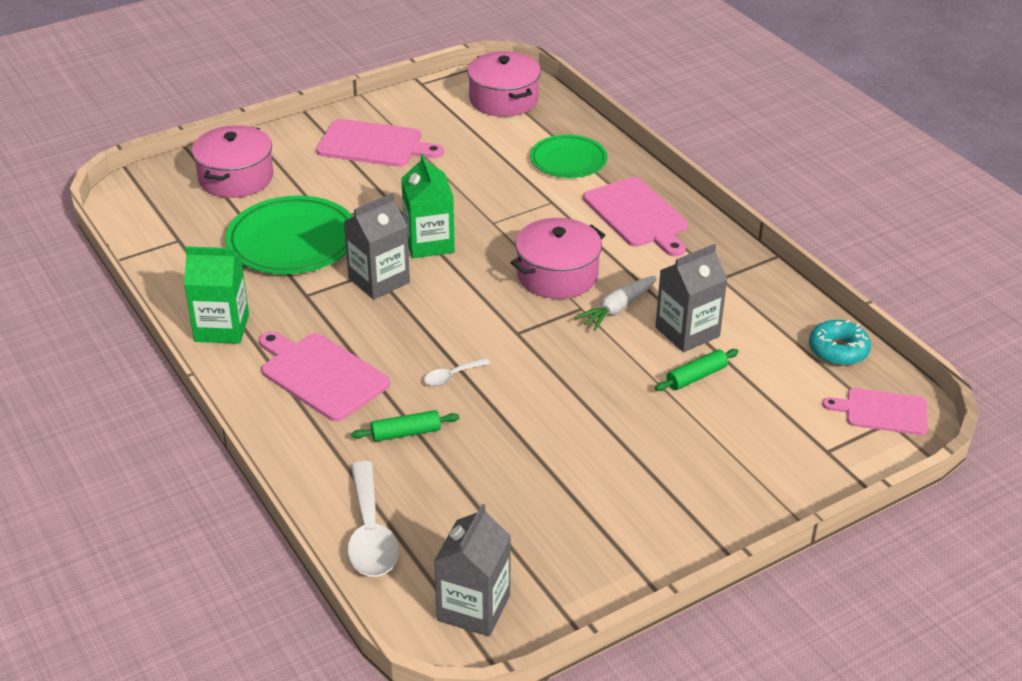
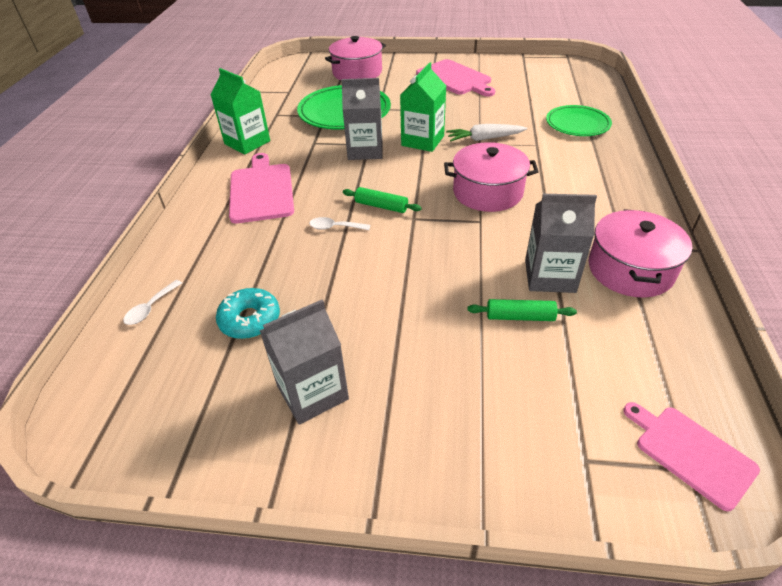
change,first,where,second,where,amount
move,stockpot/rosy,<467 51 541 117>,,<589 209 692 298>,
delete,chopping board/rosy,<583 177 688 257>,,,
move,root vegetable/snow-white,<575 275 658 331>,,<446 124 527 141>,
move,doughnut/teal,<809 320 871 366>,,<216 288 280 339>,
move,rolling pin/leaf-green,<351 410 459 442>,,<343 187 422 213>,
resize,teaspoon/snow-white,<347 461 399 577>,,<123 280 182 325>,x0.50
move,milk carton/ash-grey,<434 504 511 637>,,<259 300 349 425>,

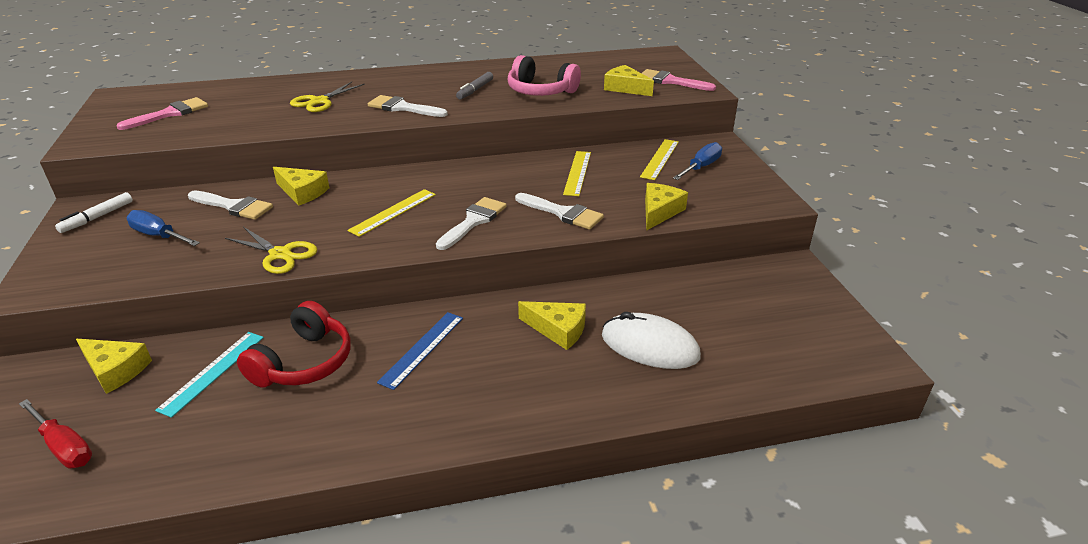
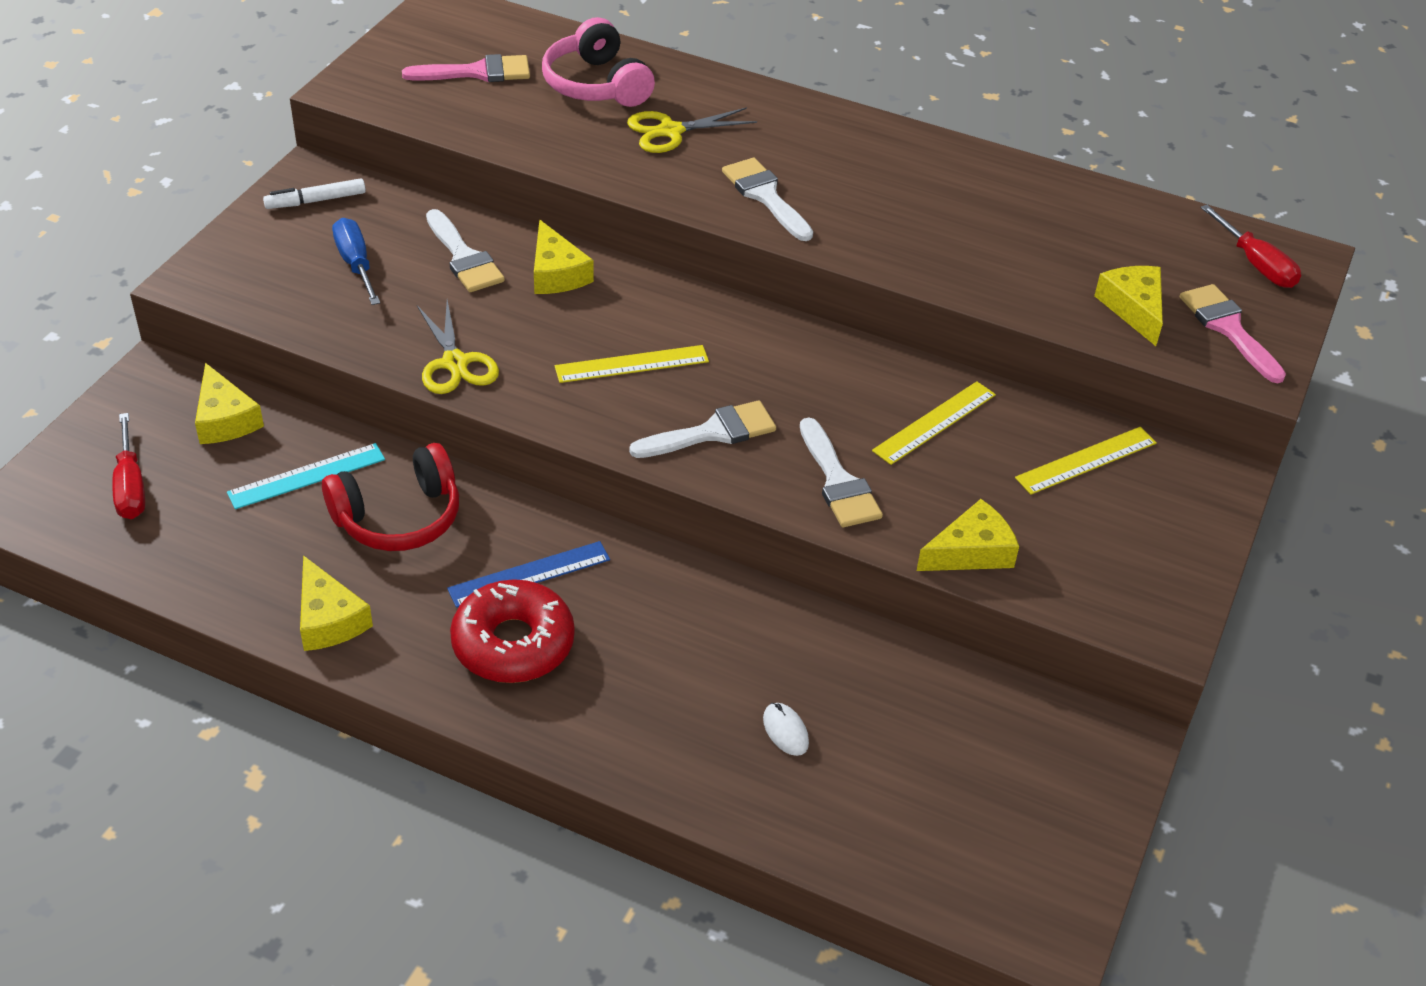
change,first,where,second,where,amount
move,headphones/rosy,<507 55 581 96>,,<542 17 655 107>,
delete,marker/ash-grey,<456 72 493 99>,,,
delete,flat screwdriver/royal blue,<673 142 722 180>,,,
move,cheese wedge/golden,<518 301 586 350>,,<300 555 373 651>,
resize,computer mouse/snow-white,<602 312 701 369>,,<763 703 809 756>,x0.44
insert,,,flat screwdriver/crimson,<1200 205 1301 288>,
insert,,,doughnut/crimson,<450 579 575 683>,

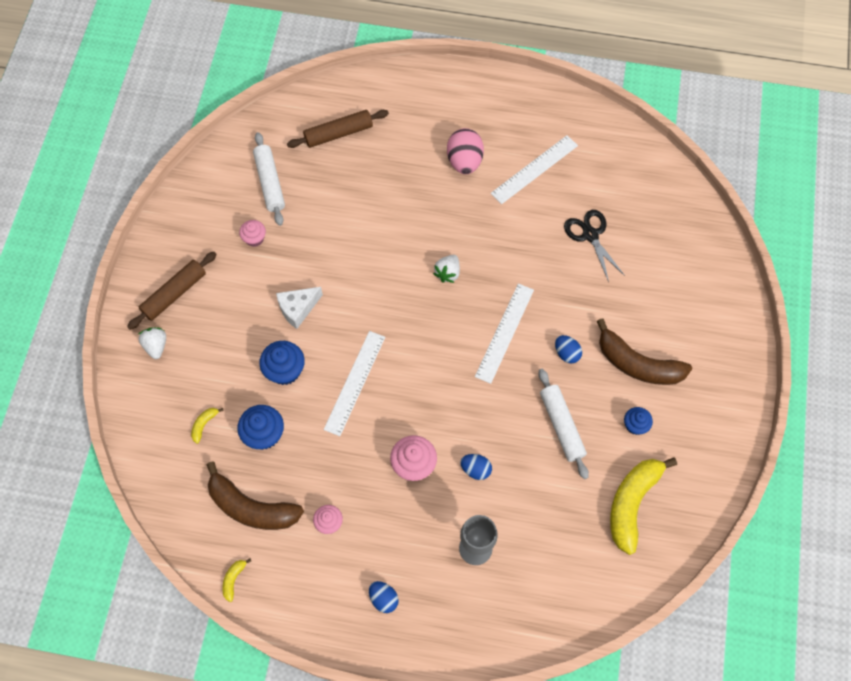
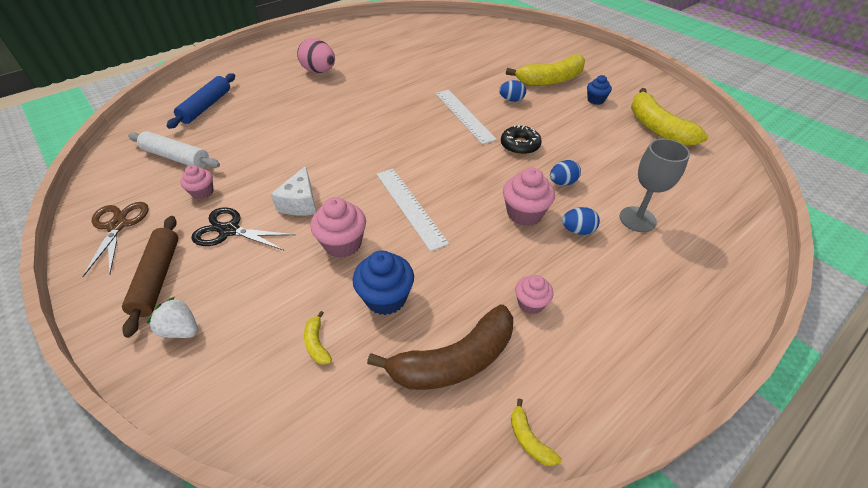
change,first,where,second,where,amount
recolor,rolling pin/russet,<287 110 389 148>,rolling pin/royal blue,<166 73 235 129>,
delete,measuring stick/snow-white,<491 135 578 204>,,,
move,pair of scissors/black,<564 210 625 282>,,<191 207 295 250>,
delete,berry/snow-white,<433 255 460 283>,,,
recolor,toy banana/russet,<597 318 692 385>,toy banana/golden,<506 54 585 86>,
recolor,fairy cake/royal blue,<259 341 305 385>,fairy cake/rosy,<310 197 366 258>,
delete,rolling pin/snow-white,<538 369 589 479>,,,
move,egg shape/royal blue,<369 581 399 613>,,<562 207 600 235>,
insert,,,doughnut/black,<501 125 542 155>,
insert,,,pair of scissors/russet,<82 202 149 277>,

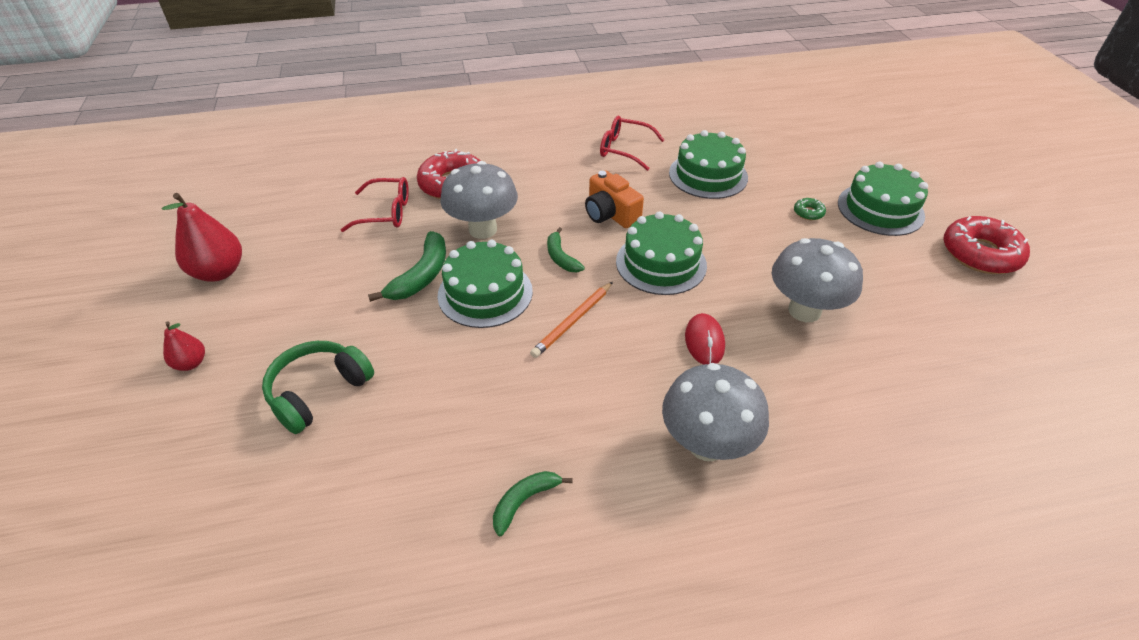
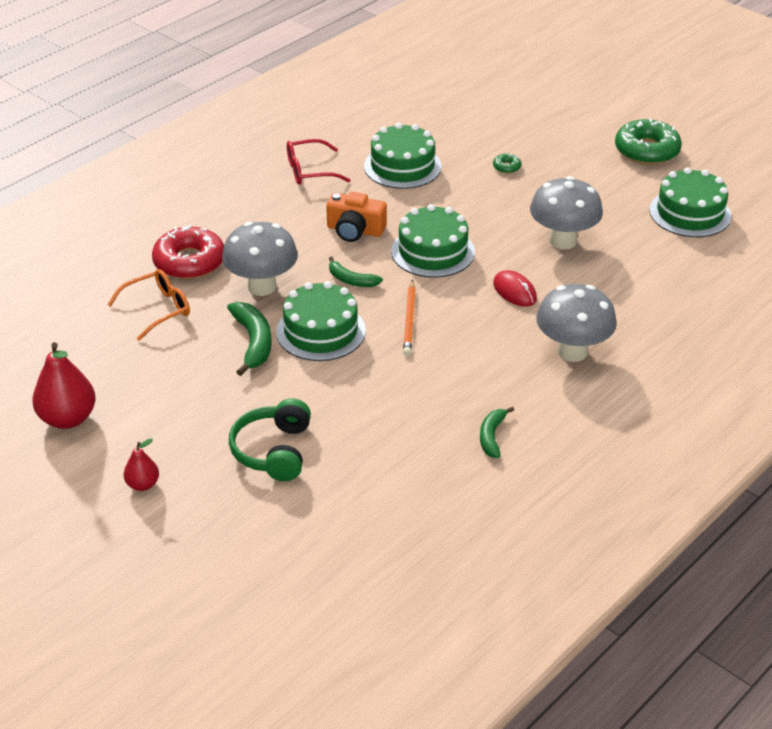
change,first,where,second,where,amount
move,layer cake/leaf-green,<838 162 928 236>,,<649 167 731 237>,
recolor,spectacles/crimson,<341 177 409 232>,spectacles/orange,<107 269 190 341>,
recolor,doughnut/crimson,<943 216 1030 274>,doughnut/leaf-green,<615 118 682 165>,

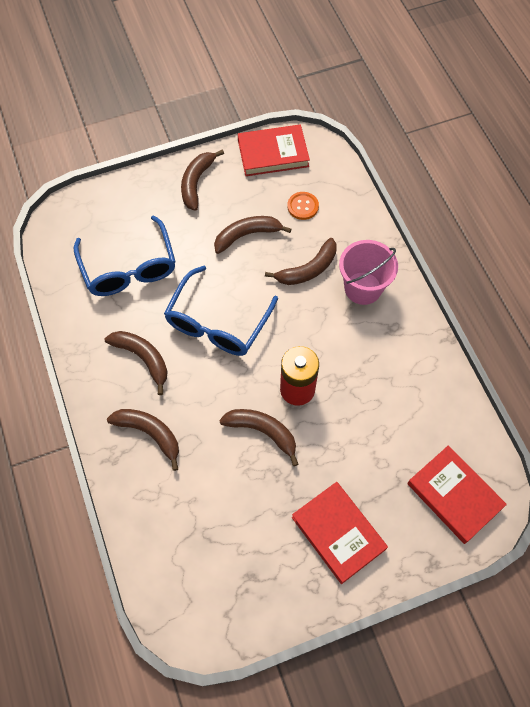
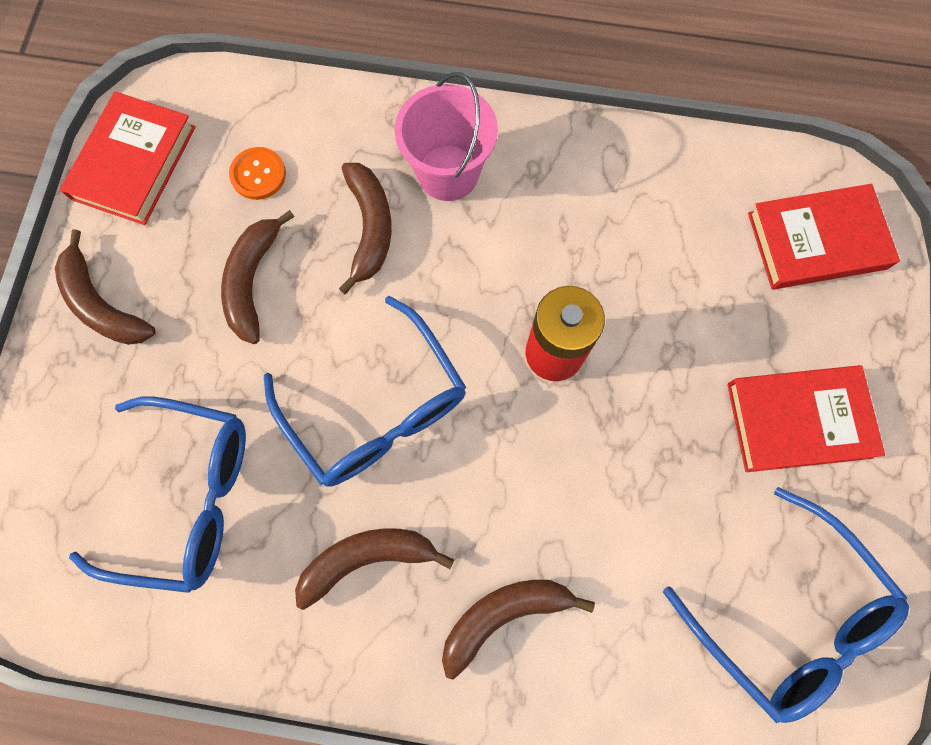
change,first,where,second,where,amount
delete,toy banana/russet,<219 409 298 466>,,,
insert,,,spectacles/royal blue,<663 487 909 723>,

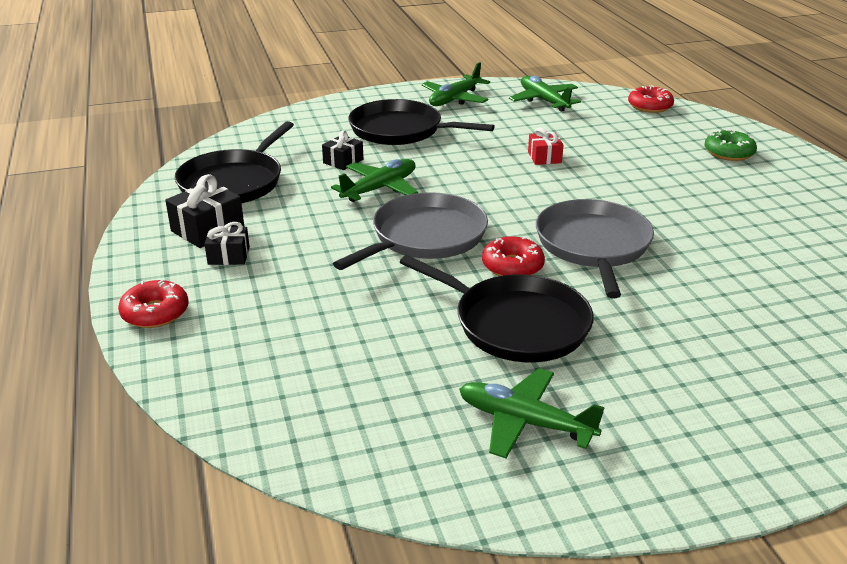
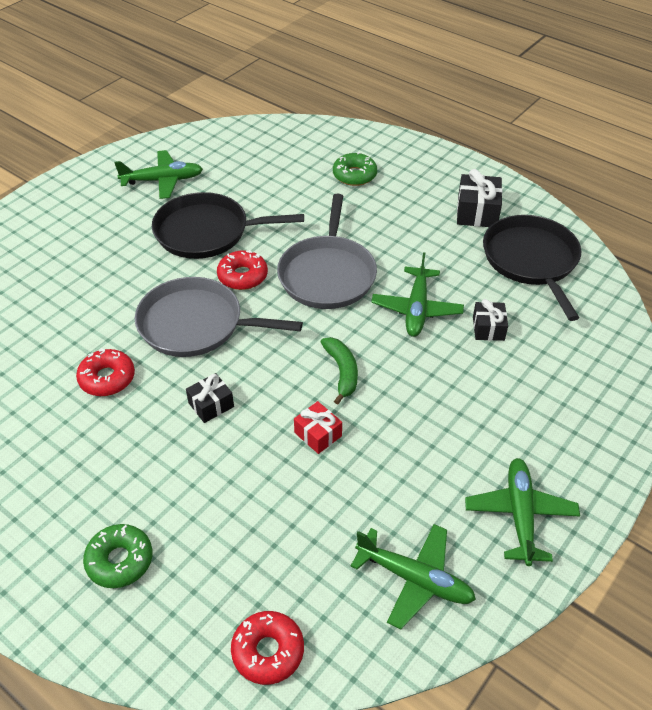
change,first,where,second,where,amount
delete,pan/black,<348 99 495 145>,,,
rotate,pan/ash-grey,<536 199 654 298>,,<135 277 303 357>,135 degrees clockwise
move,gift/black,<204 222 250 265>,,<186 373 234 423>,
move,doughnut/crimson,<118 280 189 328>,,<76 348 135 396>,
insert,,,doughnut/leaf-green,<333 152 377 186>,
insert,,,toy banana/leaf-green,<321 337 358 405>,

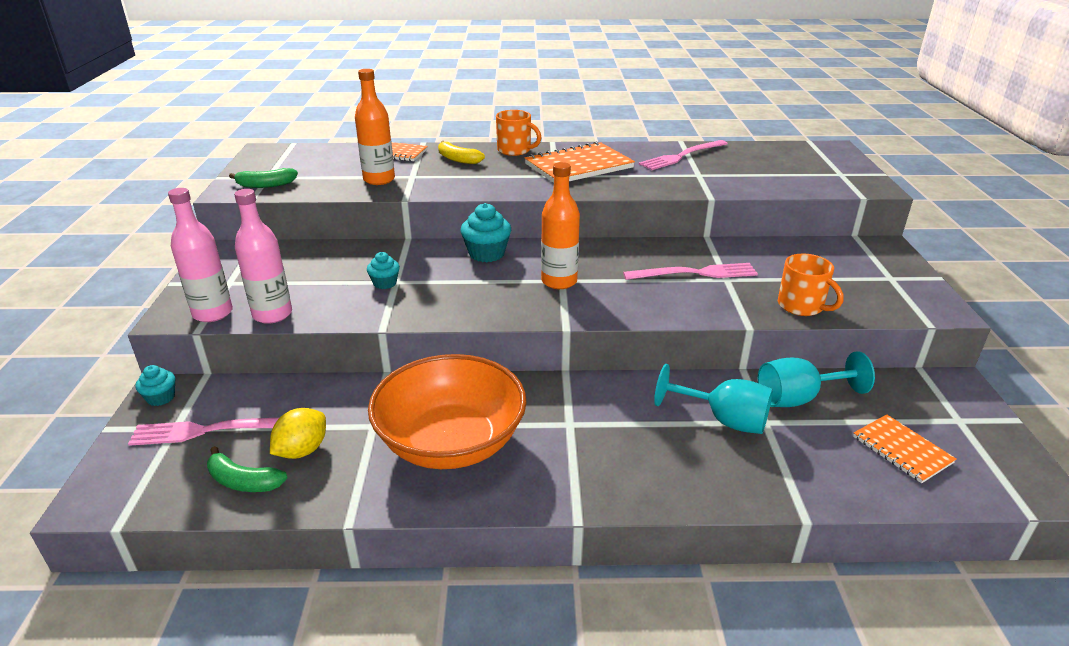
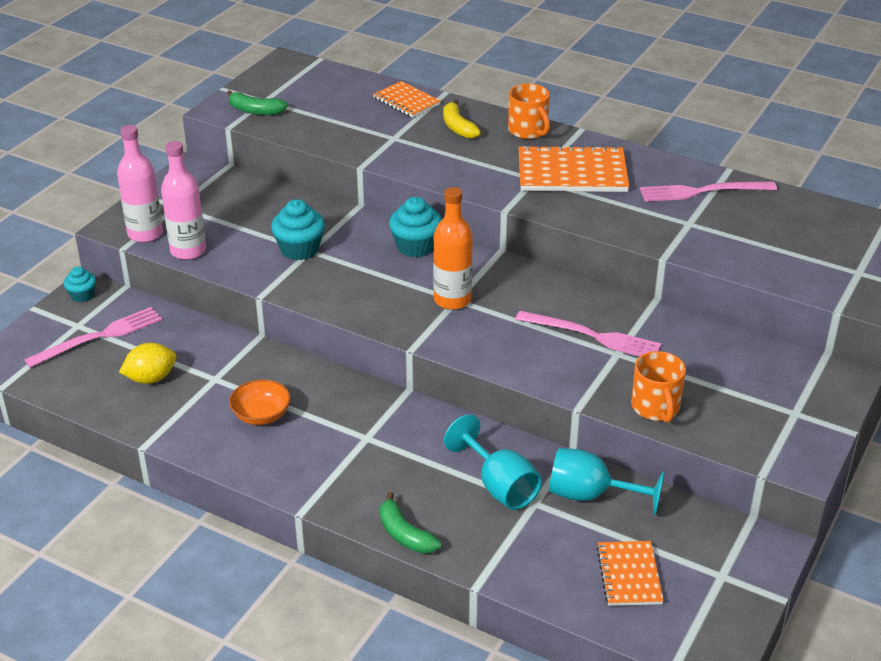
change,first,where,second,where,amount
delete,drink bottle/orange,<355 69 395 185>,,,
resize,fairy cake/teal,<367 252 400 289>,,<271 199 325 260>,x1.66
resize,serving bowl/orange,<368 354 527 469>,,<229 379 291 425>,x0.44
rotate,table fork/rosy,<128 418 279 446>,,<24 307 162 368>,120 degrees clockwise
move,toy banana/leaf-green,<207 446 287 492>,,<380 492 441 554>,

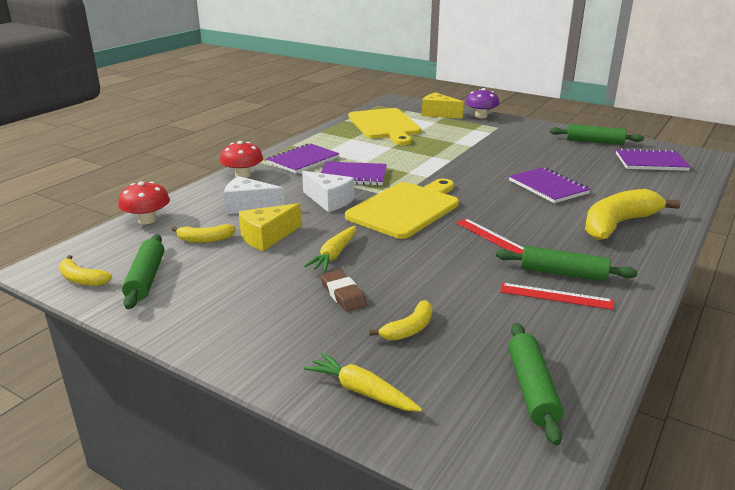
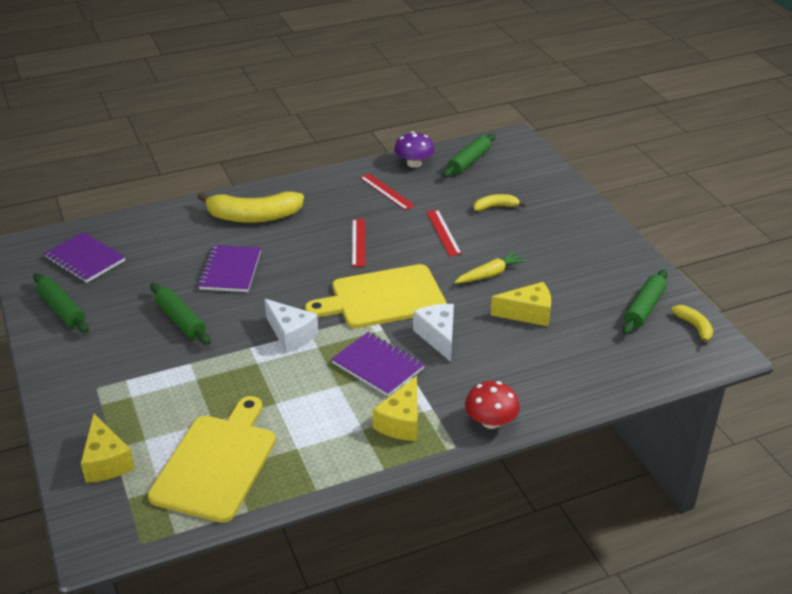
change,first,where,second,where,amount
move,fungus/purple,<465 88 500 118>,,<394 132 434 168>,
replace,exercise book/purple,<266 143 340 174>,cheese wedge/golden,<373 376 417 441>,
move,cheese wedge/snow-white,<224 176 284 214>,,<264 299 318 353>,
delete,fungus/crimson,<118 181 170 224>,,,
delete,toy banana/golden,<172 224 236 243>,,,
move,rolling pin/leaf-green,<496 246 638 281>,,<150 283 211 345>,
delete,pencil eraser/russet,<320 270 367 312>,,,
delete,root vegetable/golden,<304 353 422 412>,,,
insert,,,measuring stick/crimson,<426 210 462 256>,

